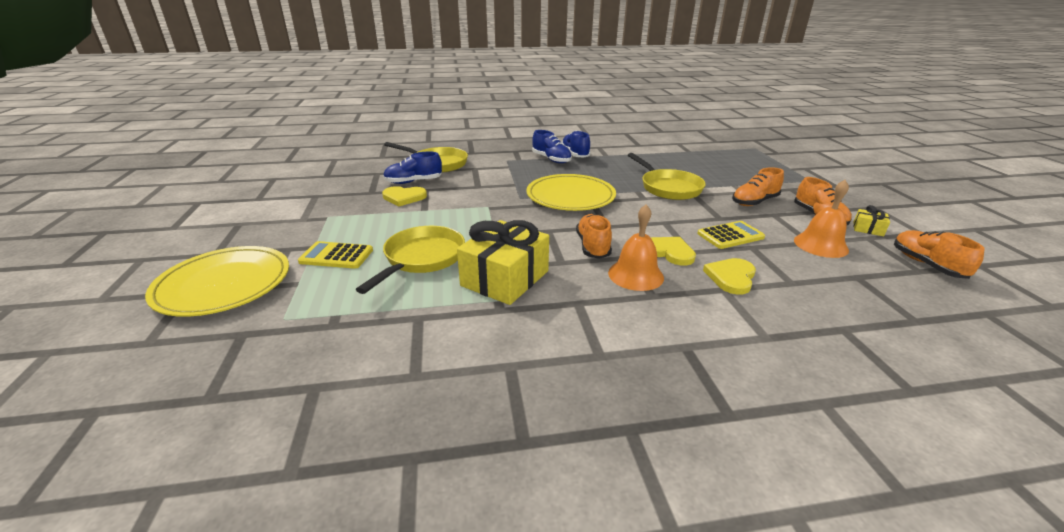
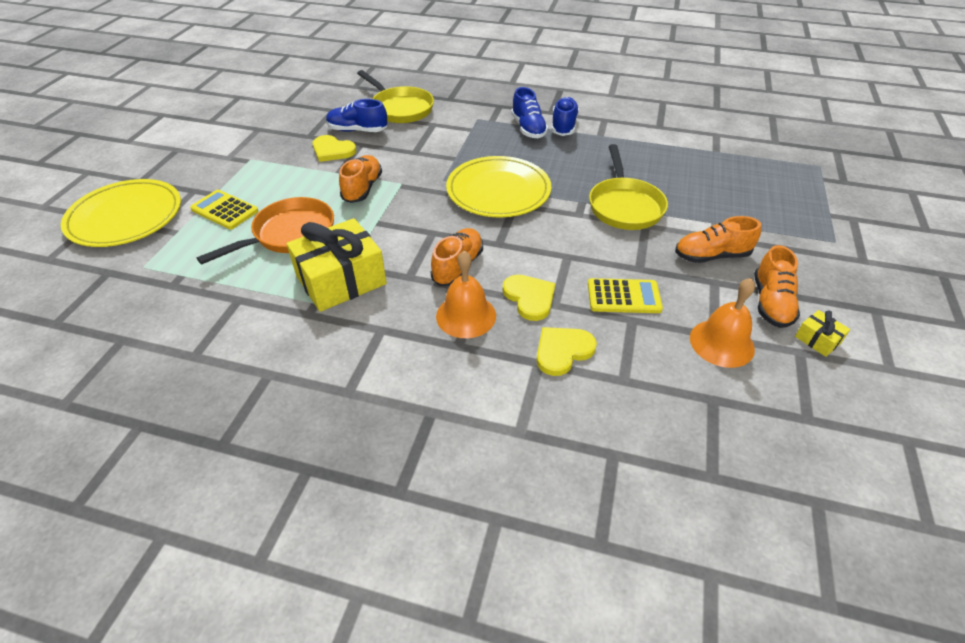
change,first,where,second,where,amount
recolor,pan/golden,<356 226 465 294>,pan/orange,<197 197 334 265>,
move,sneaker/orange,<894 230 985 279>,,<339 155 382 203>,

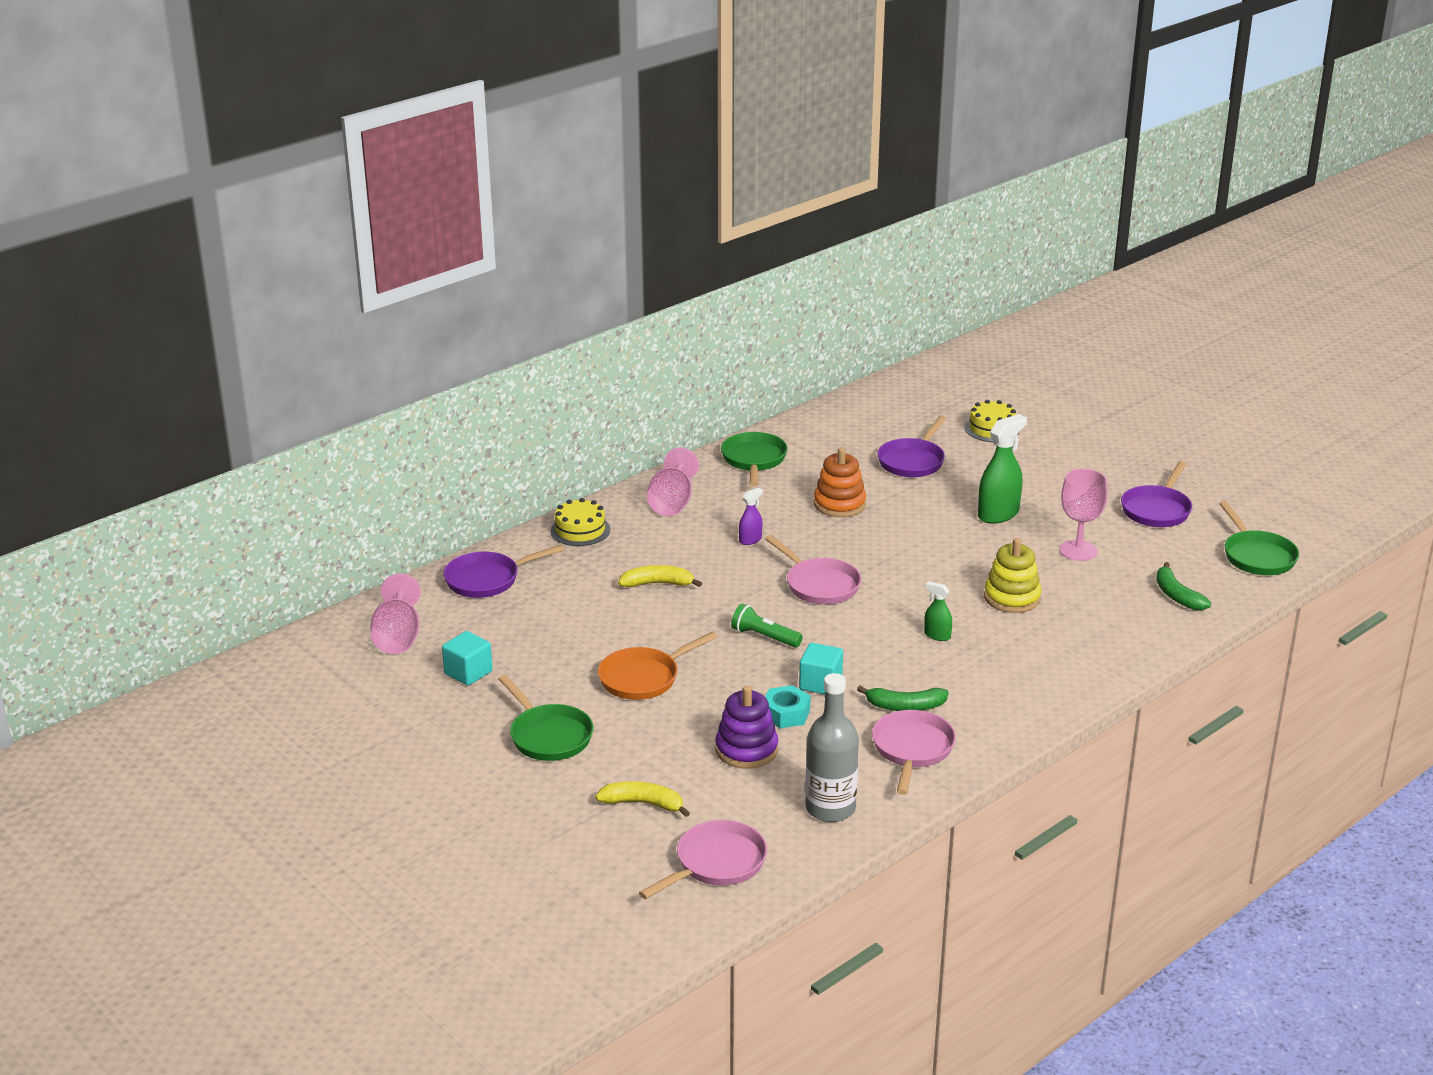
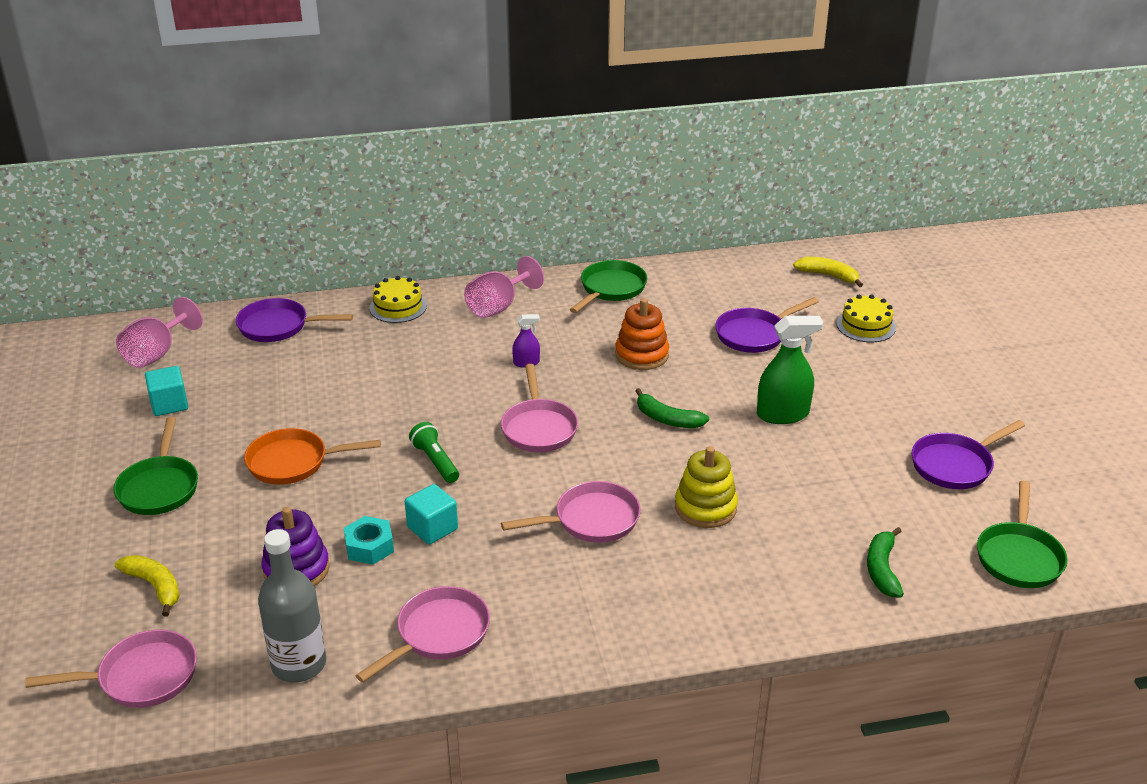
change,first,where,second,where,amount
delete,chalice/rosy,<1059 469 1108 561>,,,
move,toy banana/golden,<618 565 702 587>,,<793 257 863 287>,
replace,spray bottle/leaf-green,<924 581 952 641>,pan/rosy,<501 481 641 543>,
move,toy banana/leaf-green,<857 686 949 711>,,<636 388 709 428>,

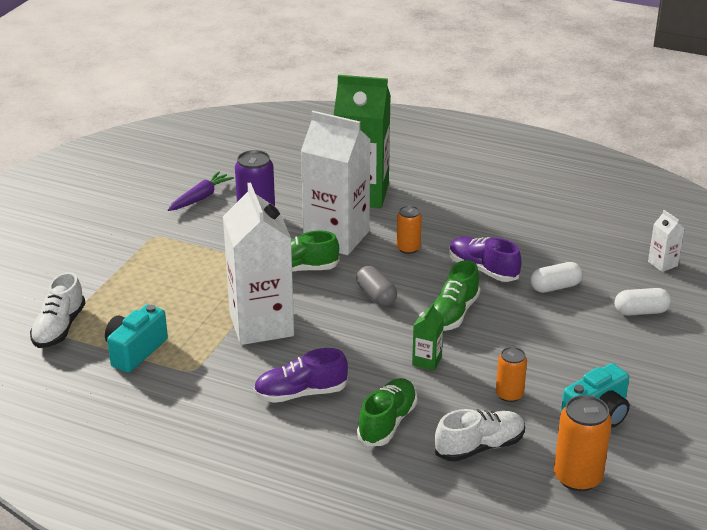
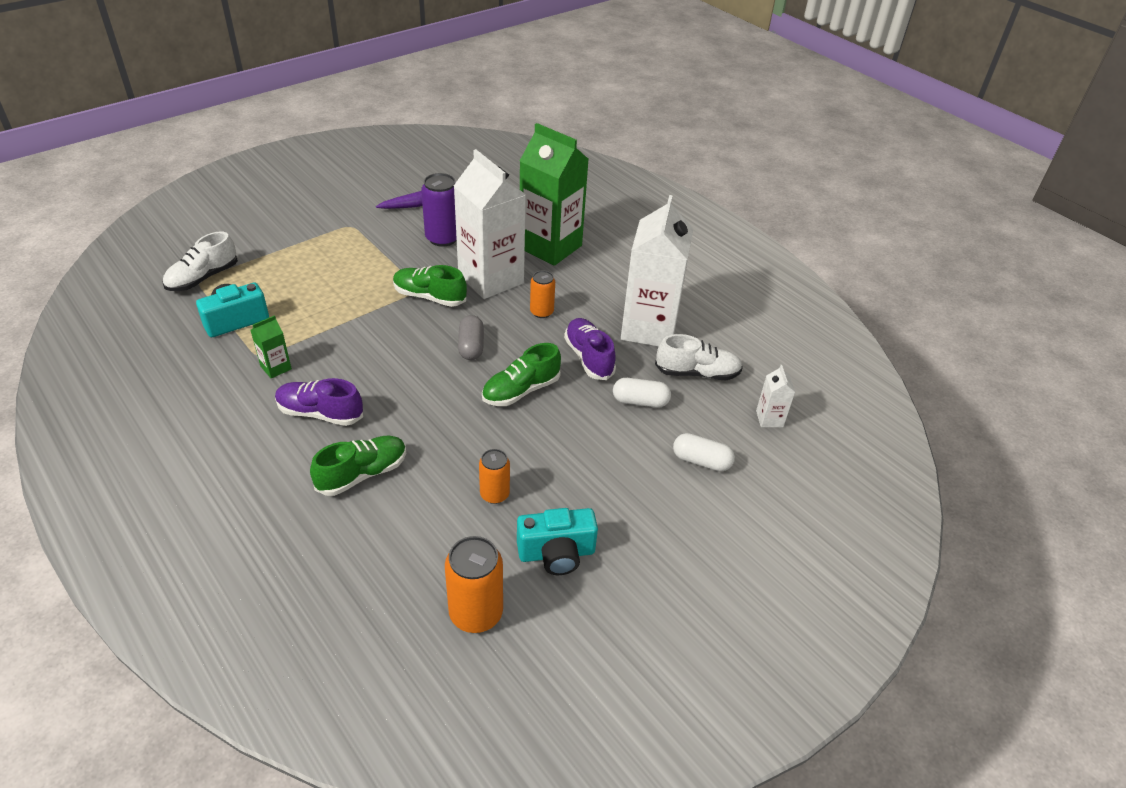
change,first,where,second,where,amount
move,milk carton/snow-white,<223 182 294 345>,,<621 195 693 347>,
move,milk carton/leaf-green,<412 303 444 371>,,<251 315 292 379>,
move,sneaker/snow-white,<435 409 525 462>,,<655 334 743 380>,

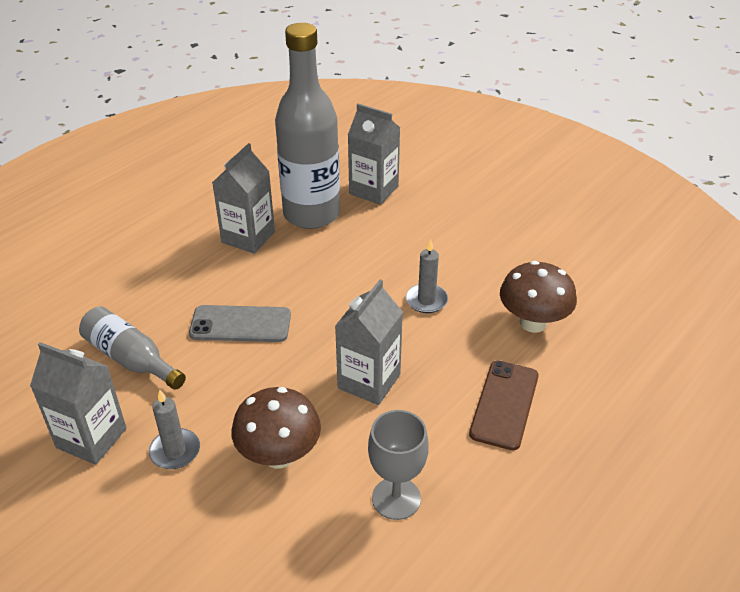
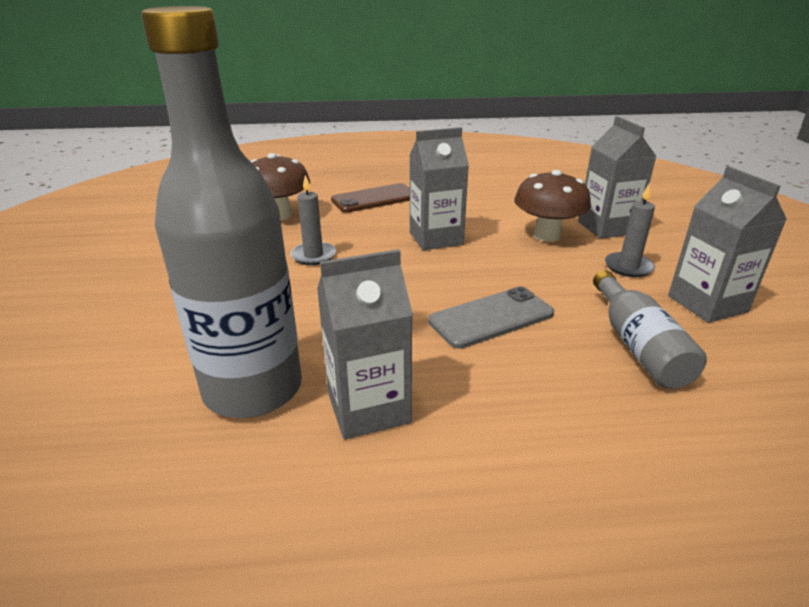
change,first,where,second,where,amount
move,milk carton/ash-grey,<348 104 400 205>,,<578 116 657 239>,
rotate,mobile phone/ash-grey,<189 305 291 342>,,<428 287 554 349>,75 degrees counterclockwise
delete,chalice/ash-grey,<368 410 429 520>,,,

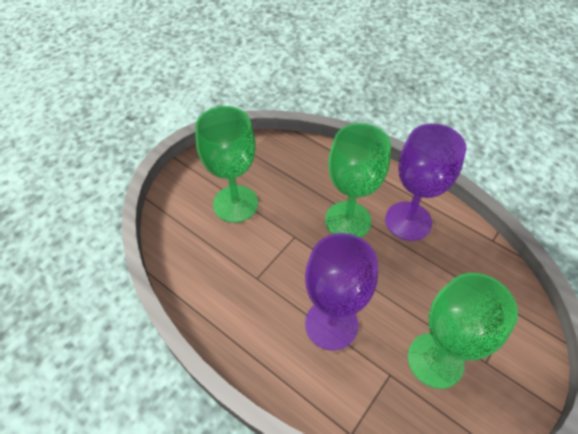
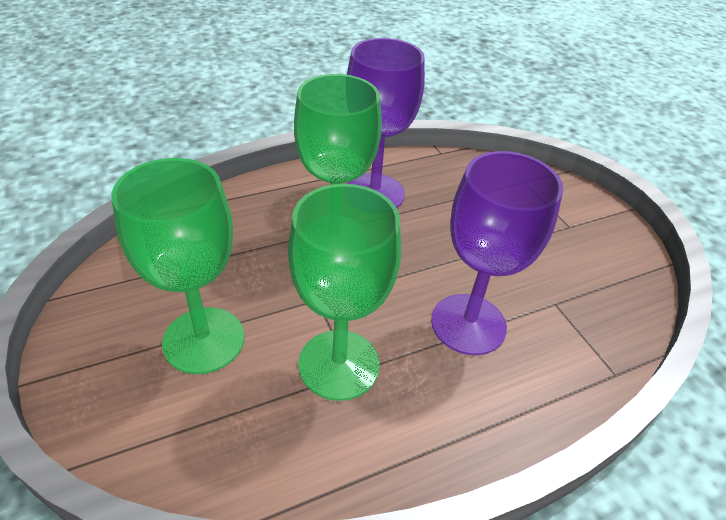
change,first,where,second,where,amount
move,chalice/leaf-green,<408 273 518 389>,,<288 184 401 401>,

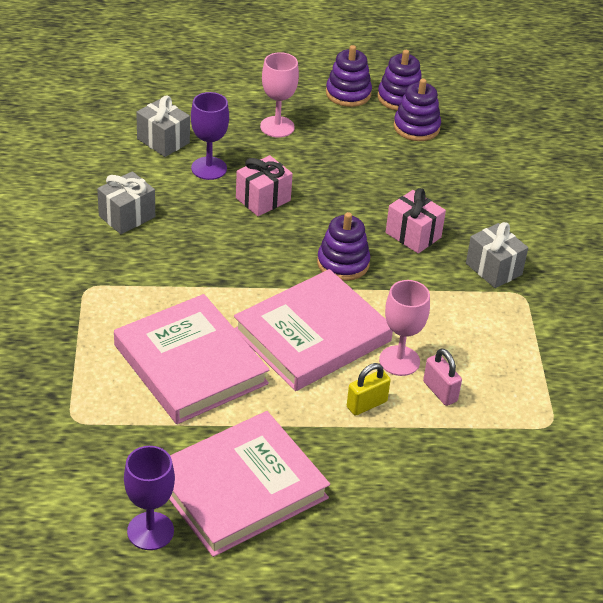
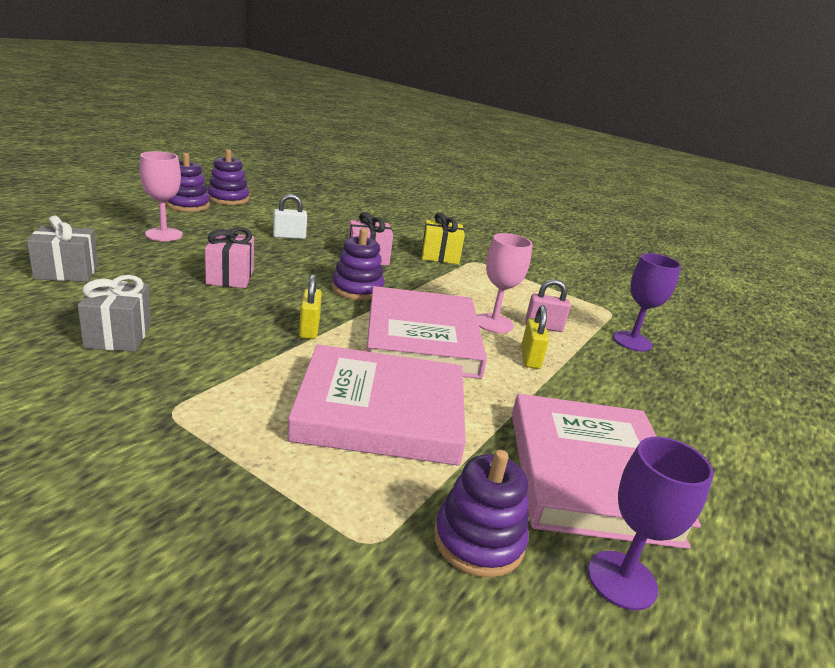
change,first,where,second,where,amount
move,ring stacker/purple,<394 79 441 141>,,<434 450 529 578>,
move,chalice/purple,<191 92 229 180>,,<613 253 681 352>,
recolor,gift/ash-grey,<466 222 528 288>,gift/golden,<421 213 465 264>,
insert,,,padlock/snow-white,<273 194 307 239>,
insert,,,padlock/golden,<299 274 322 339>,

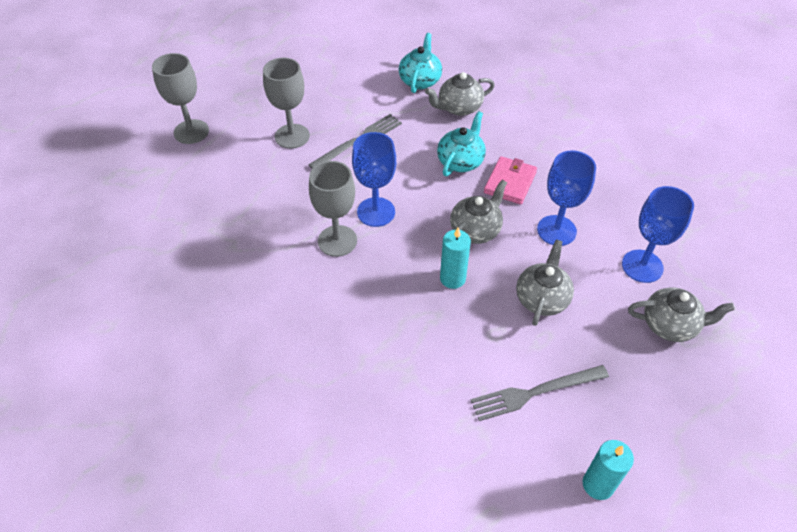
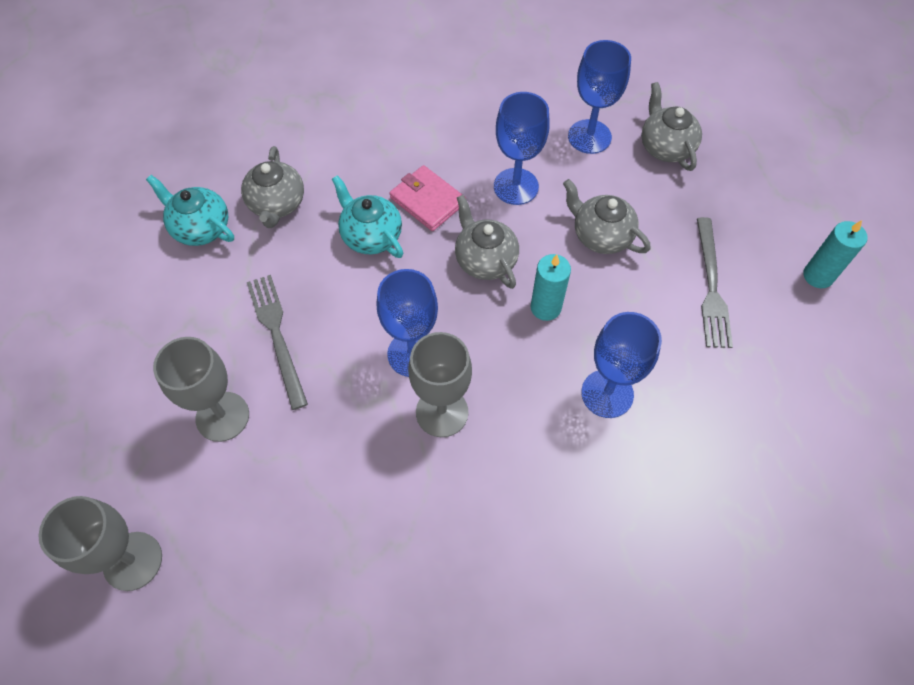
change,first,where,second,where,amount
rotate,china teapot/ash-grey,<628 287 735 342>,,<641 82 702 171>,45 degrees counterclockwise
insert,,,chalice/royal blue,<581 312 662 418>,

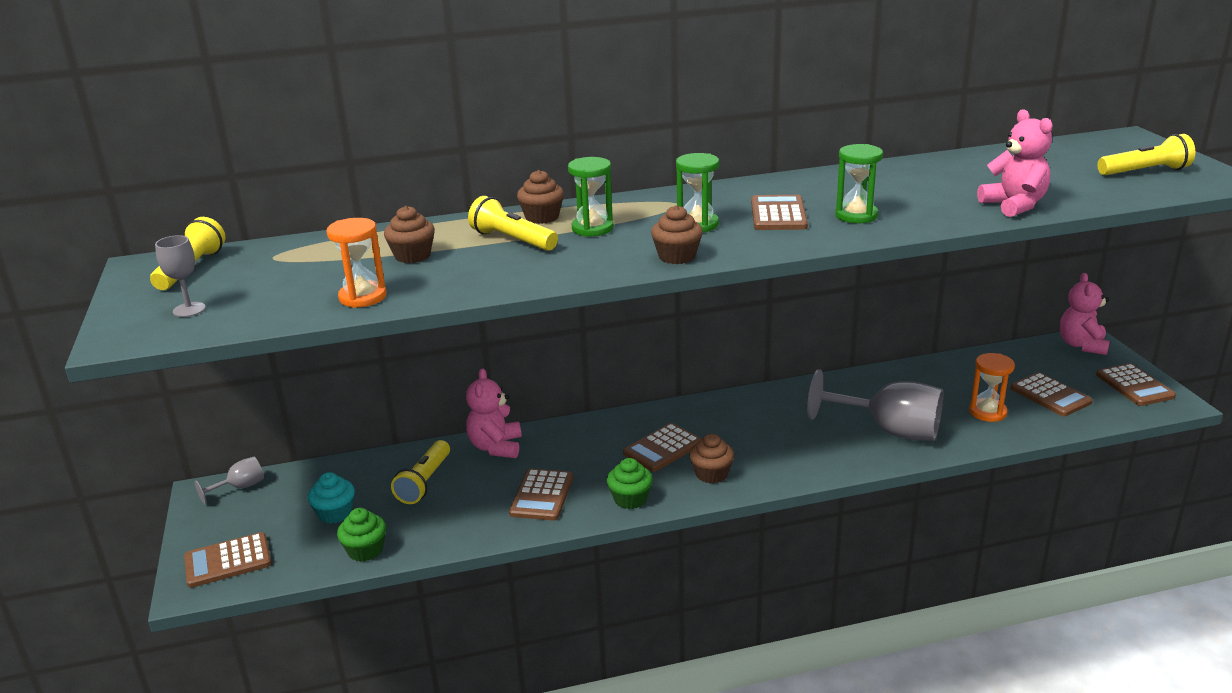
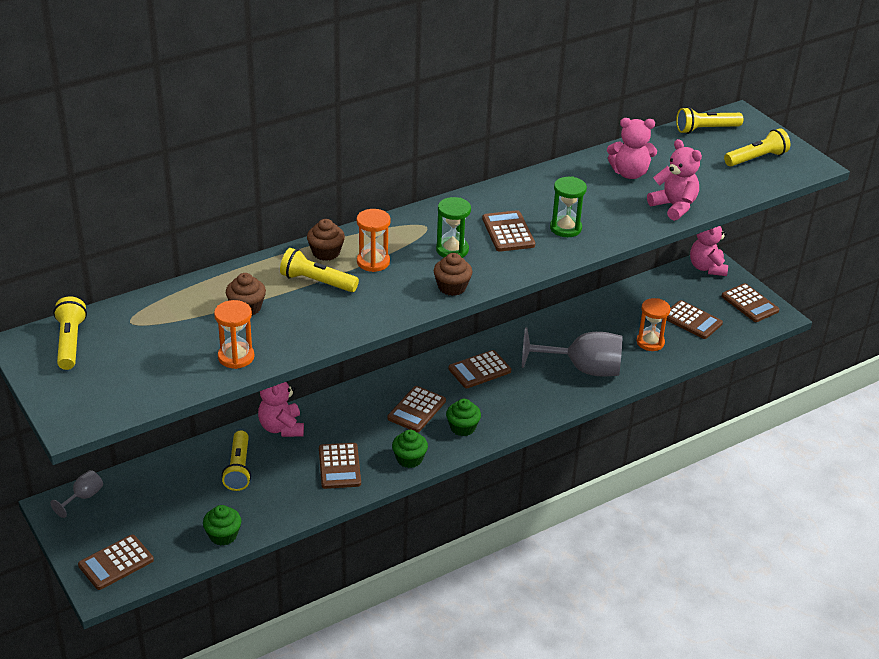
change,first,where,second,where,amount
recolor,hourglass/leaf-green,<568 157 614 237>,hourglass/orange,<357 209 391 272>,
delete,chalice/ash-grey,<155 235 206 317>,,,
recolor,fairy cake/russet,<689 434 734 483>,fairy cake/leaf-green,<446 399 481 436>,
delete,fairy cake/teal,<308 472 355 524>,,,
insert,,,pocket torch/golden,<676 107 743 134>,
insert,,,teddy/rosy,<607 118 657 179>,
insert,,,adding machine/russet,<448 350 511 388>,

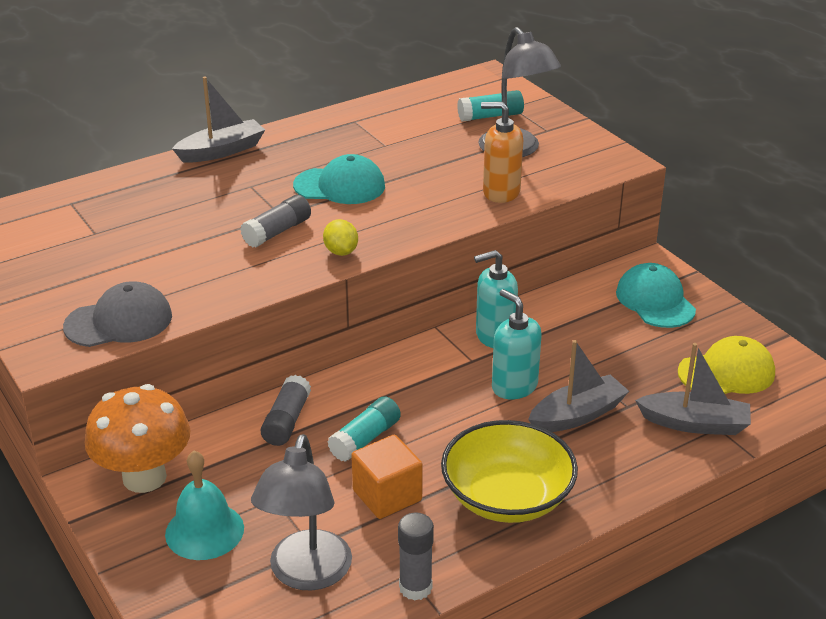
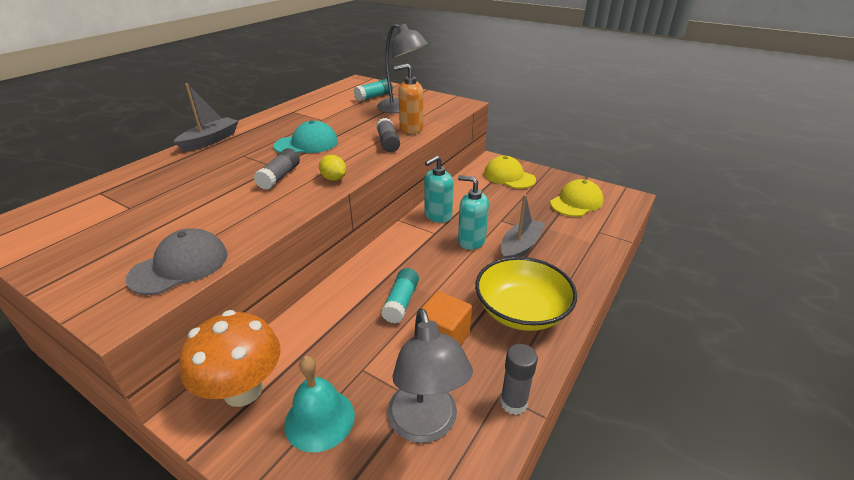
change,first,where,second,where,amount
recolor,peaked cap/teal,<616 263 696 328>,peaked cap/golden,<484 156 536 189>,
delete,sailboat/ash-grey,<635 343 751 435>,,,
move,glue/ash-grey,<260 375 311 446>,,<376 118 400 152>,

